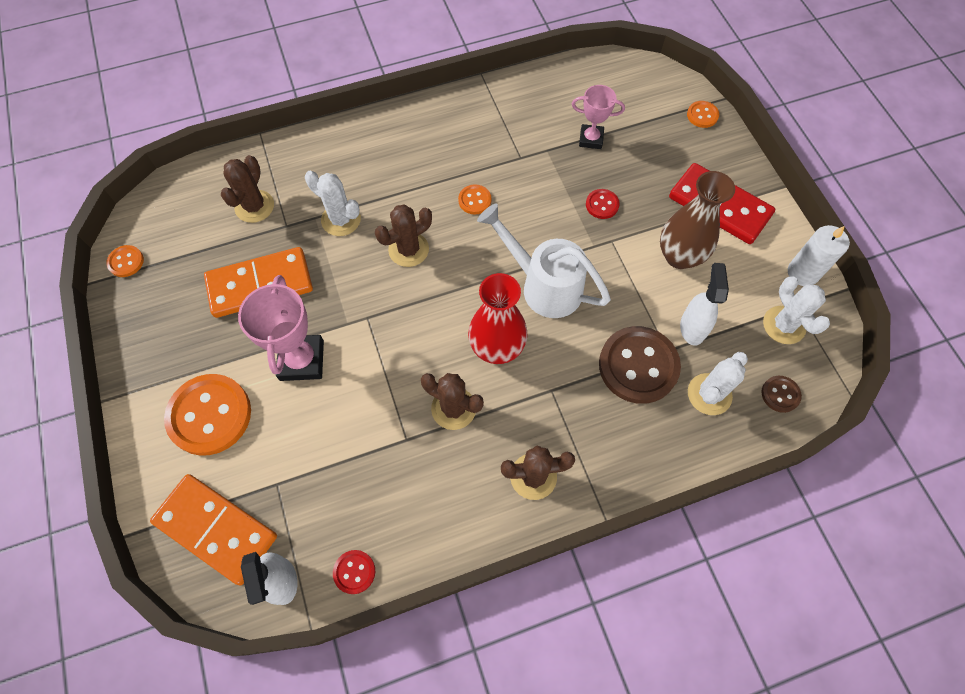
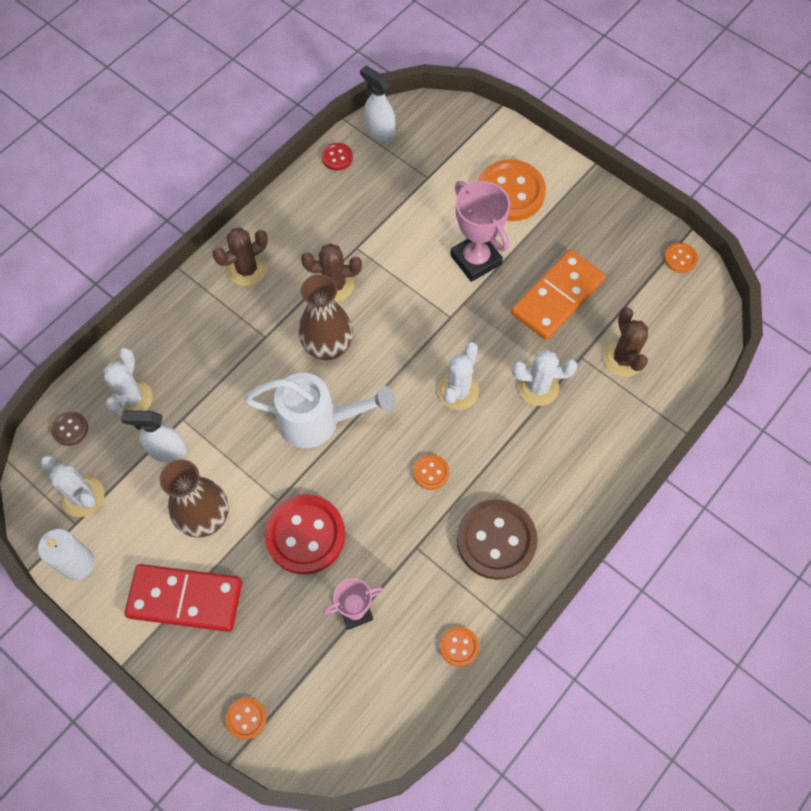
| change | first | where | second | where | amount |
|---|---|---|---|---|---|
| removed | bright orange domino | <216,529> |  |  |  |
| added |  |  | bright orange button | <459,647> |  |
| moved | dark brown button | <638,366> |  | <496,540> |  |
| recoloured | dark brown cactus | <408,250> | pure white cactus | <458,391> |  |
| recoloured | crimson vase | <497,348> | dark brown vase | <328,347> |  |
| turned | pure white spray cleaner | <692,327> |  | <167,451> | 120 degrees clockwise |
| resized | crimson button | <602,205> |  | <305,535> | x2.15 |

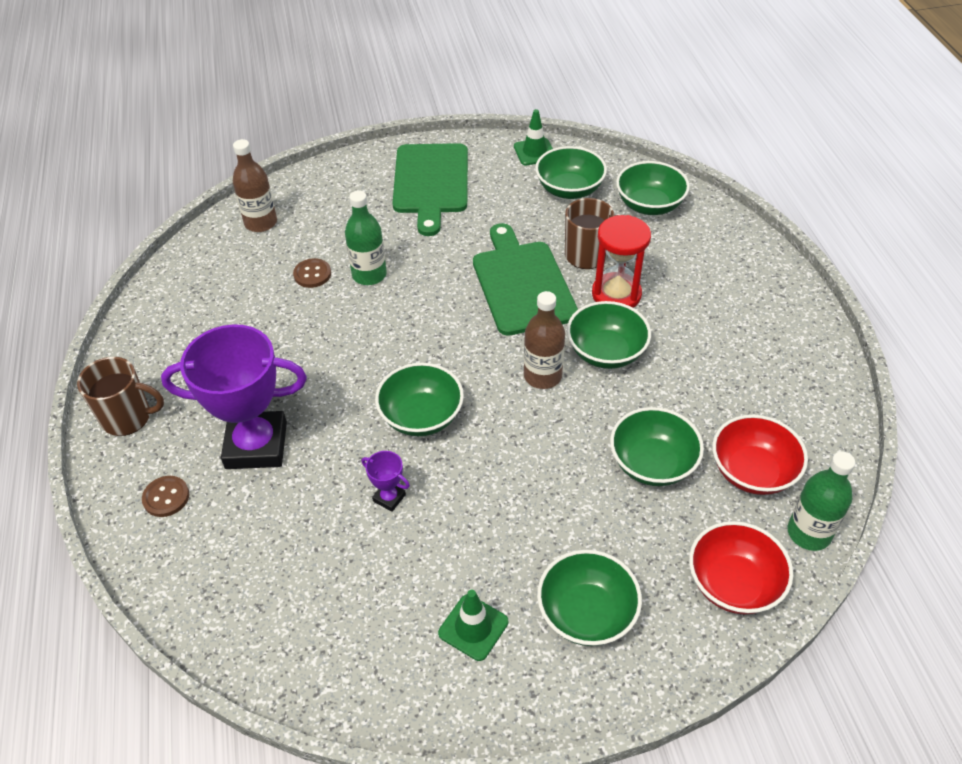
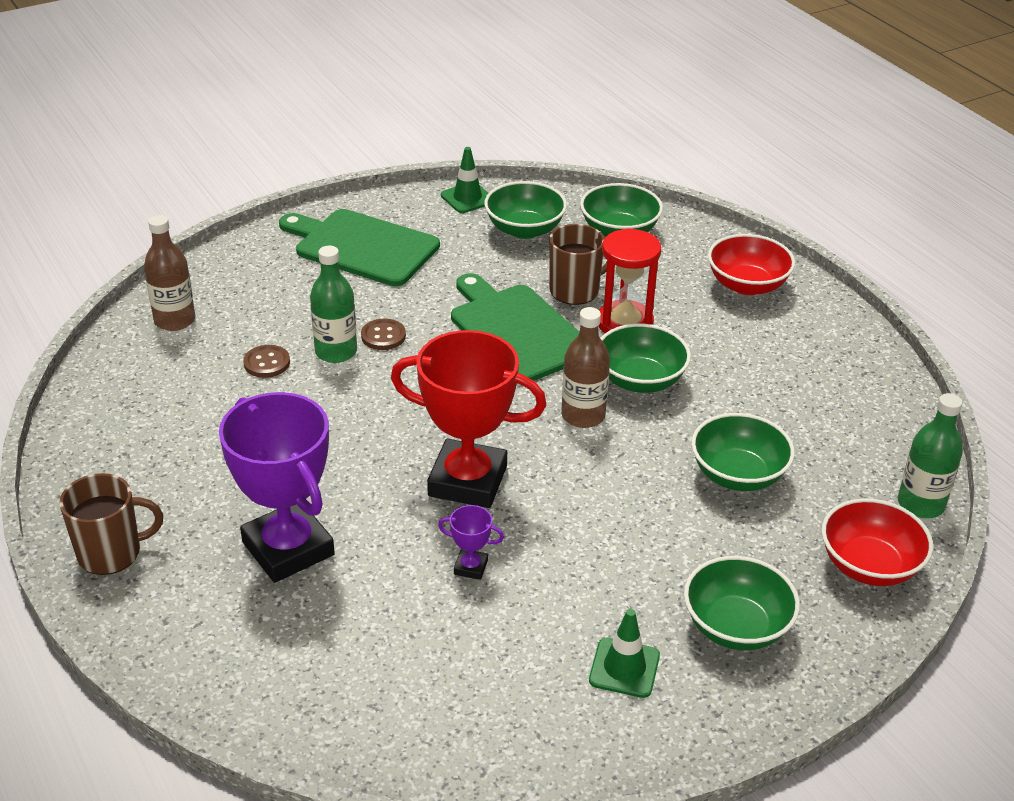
| change | first | where | second | where | amount |
|---|---|---|---|---|---|
| moved | dark brown button | <166,497> |  | <383,336> |  |
| moved | crimson serving bowl | <752,471> |  | <747,285> |  |
| replaced | emerald serving bowl | <421,416> | crimson prize cup | <467,481> |  |
| turned | royal purple prize cup | <256,445> |  | <288,548> | 75 degrees clockwise |
| turned | emerald chopping board | <431,182> |  | <362,246> | 135 degrees clockwise |

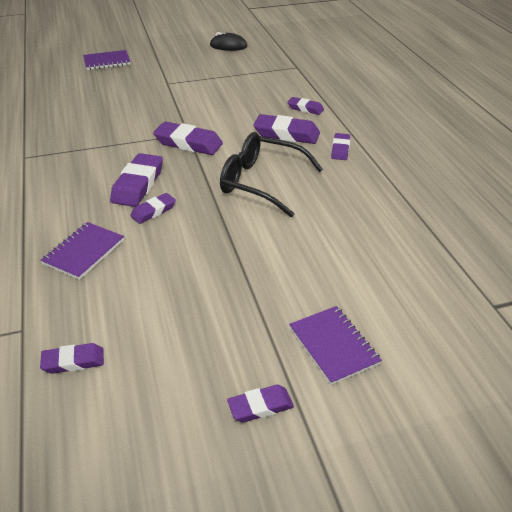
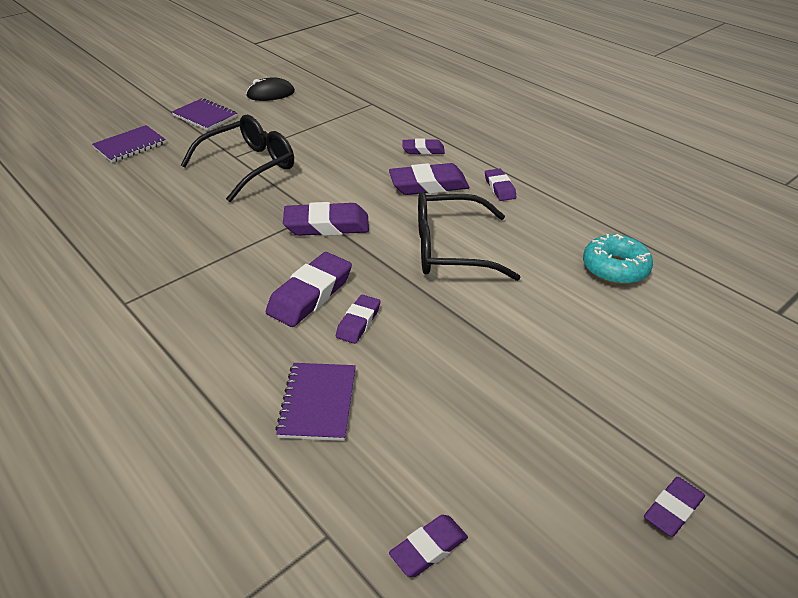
| change | first | where | second | where | amount |
|---|---|---|---|---|---|
| added |  |  | ebony eyeglasses | <249,166> |  |
| added |  |  | teal doughnut | <615,268> |  |
| moved | royal purple notepad | <333,346> |  | <205,116> |  |
| turned | royal purple eraser | <138,184> |  | <310,294> | 45 degrees clockwise |

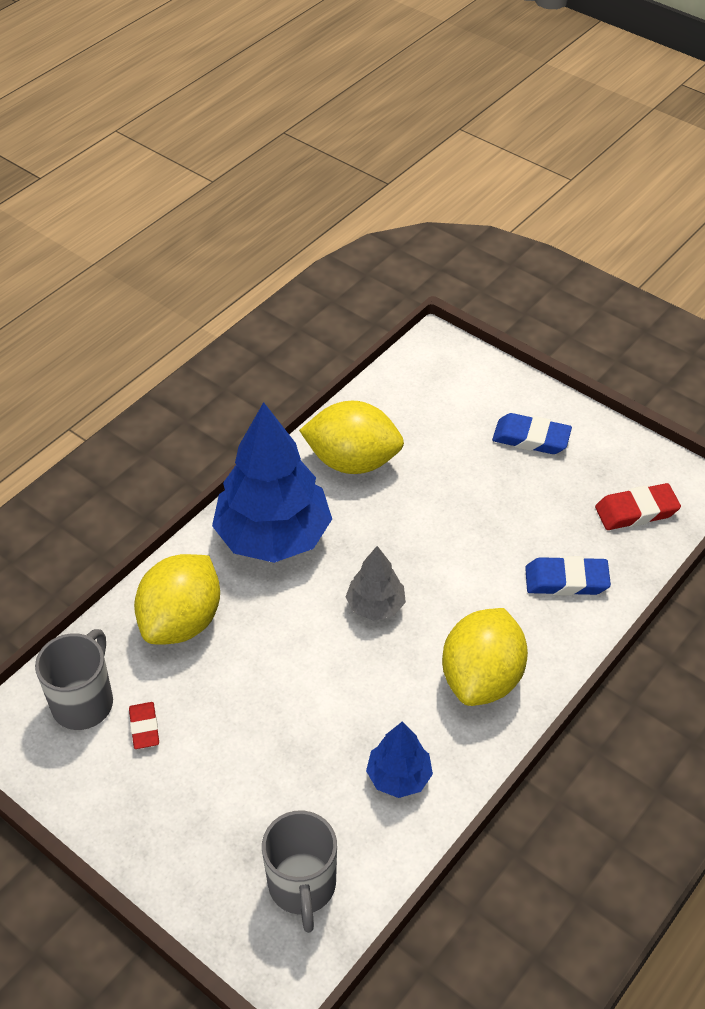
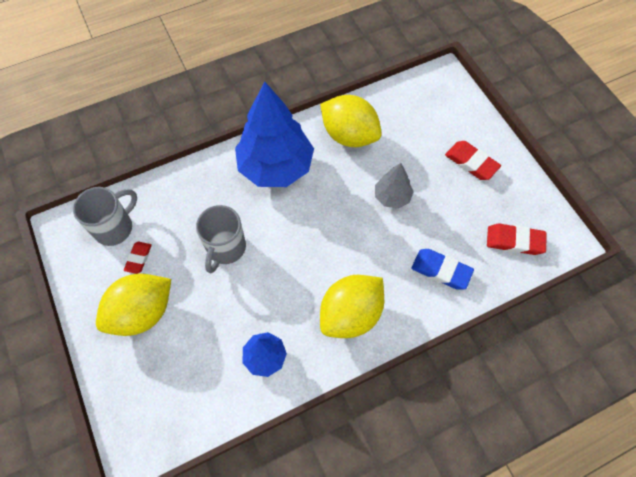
| change | first | where | second | where | amount |
|---|---|---|---|---|---|
| moved | bright yellow citrus fruit | <182,621> |  | <142,313> |  |
| moved | ash-grey mug | <302,886> |  | <226,248> |  |
| moved | ash-grey fir tree | <375,606> |  | <392,197> |  |
| recoloured | blue eraser | <531,438> | crimson eraser | <471,162> |  |

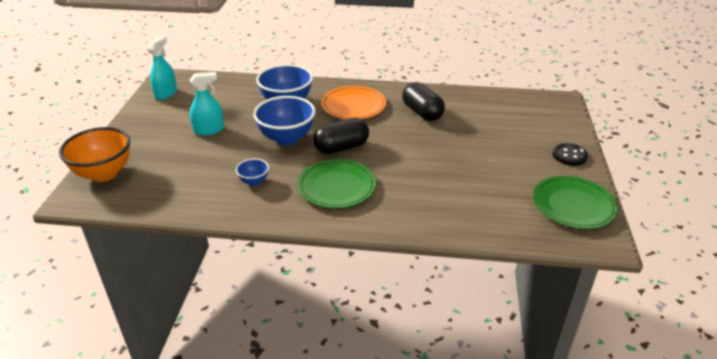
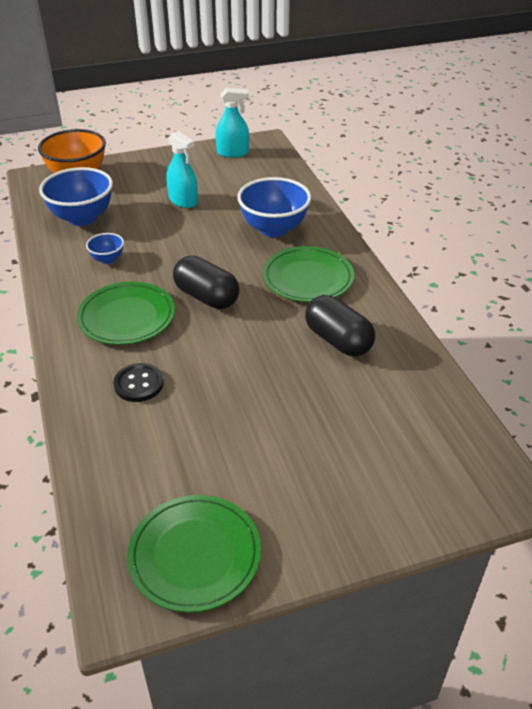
| change | first | where | second | where | amount |
|---|---|---|---|---|---|
| moved | blue serving bowl | <286,138> |  | <82,218> |  |
| moved | ebony button | <569,155> |  | <139,384> |  |
| recoloured | bright orange dinner plate | <353,106> | emerald dinner plate | <308,278> |  |
| turned | ebony pill | <422,112> |  | <338,340> | 75 degrees counterclockwise |

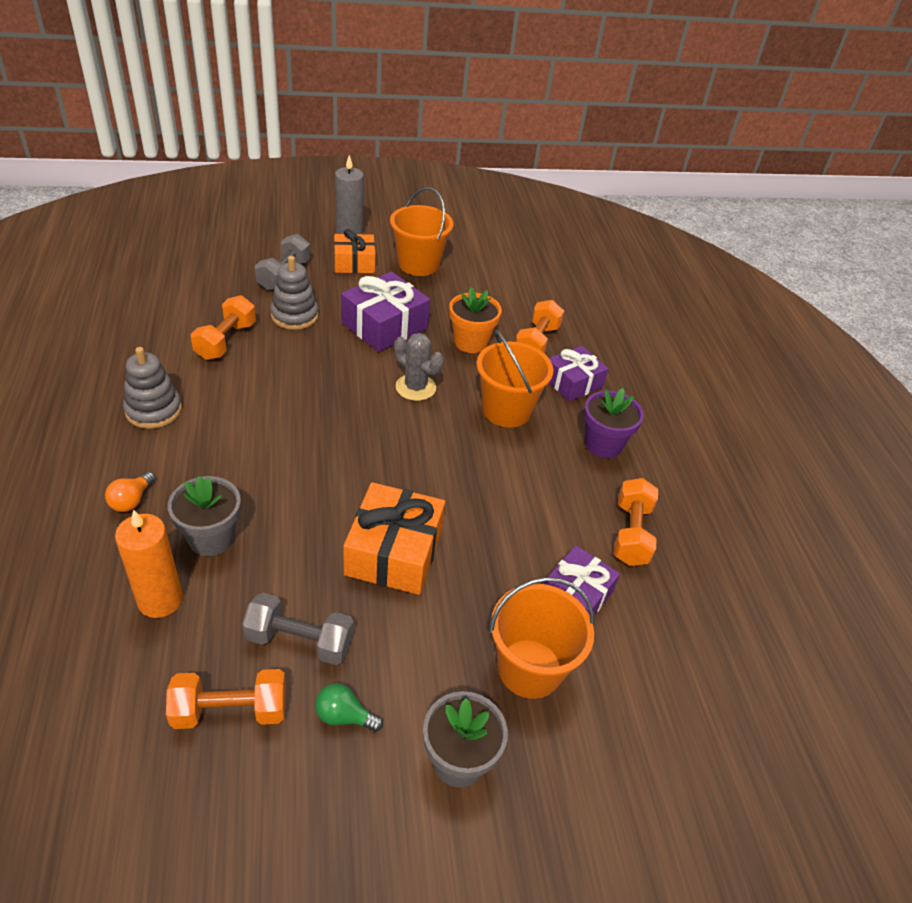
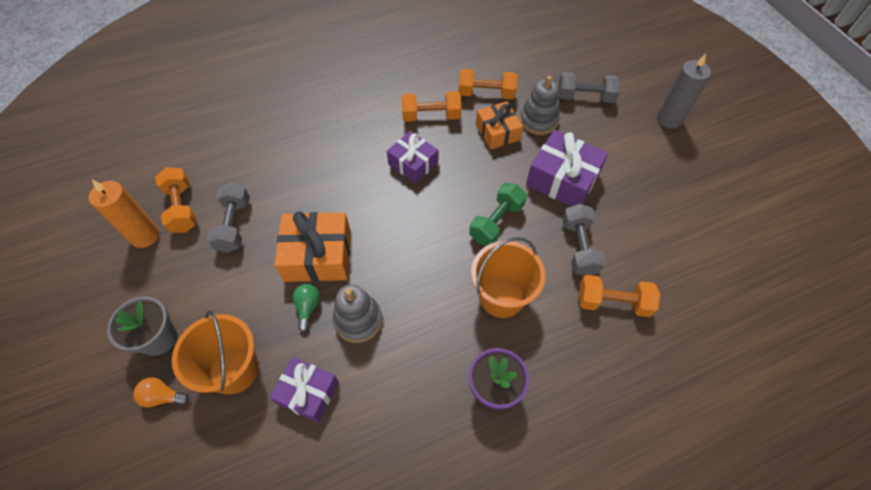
| change | first | where | second | where | amount |
|---|---|---|---|---|---|
| removed | ash-grey potted plant | <211,538> |  |  |  |
| removed | bright orange bucket | <418,264> |  |  |  |
| moved | bright orange bulb | <131,500> |  | <163,396> |  |
| moved | bright orange pillar candle | <160,600> |  | <145,235> |  |
| moved | ash-grey ring stacker | <153,410> |  | <358,320> |  |
| moved | emerald bulb | <344,716> |  | <308,307> |  |
| moved | bright orange present | <354,263> |  | <497,132> |  |
| moved | royal purple present | <573,382> |  | <413,163> |  |
| moved | bright orange dumbbell | <631,534> |  | <431,116> |  |
| replaced | ash-grey cactus | <415,387> | emerald dumbbell | <496,222> |  |
| replaced | bright orange potted plant | <471,342> | ash-grey dumbbell | <579,247> |  |

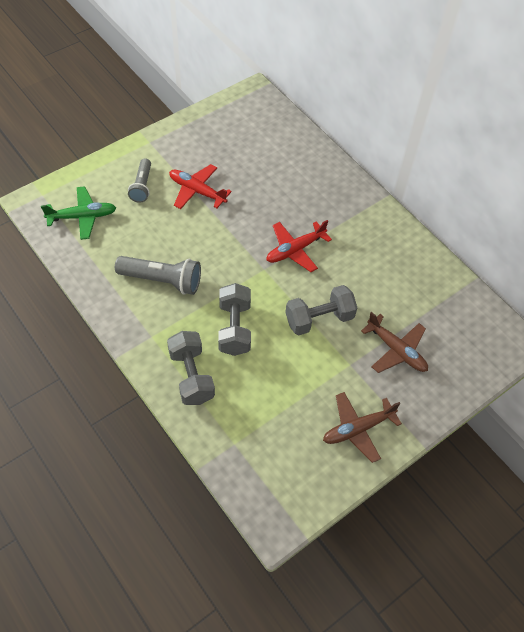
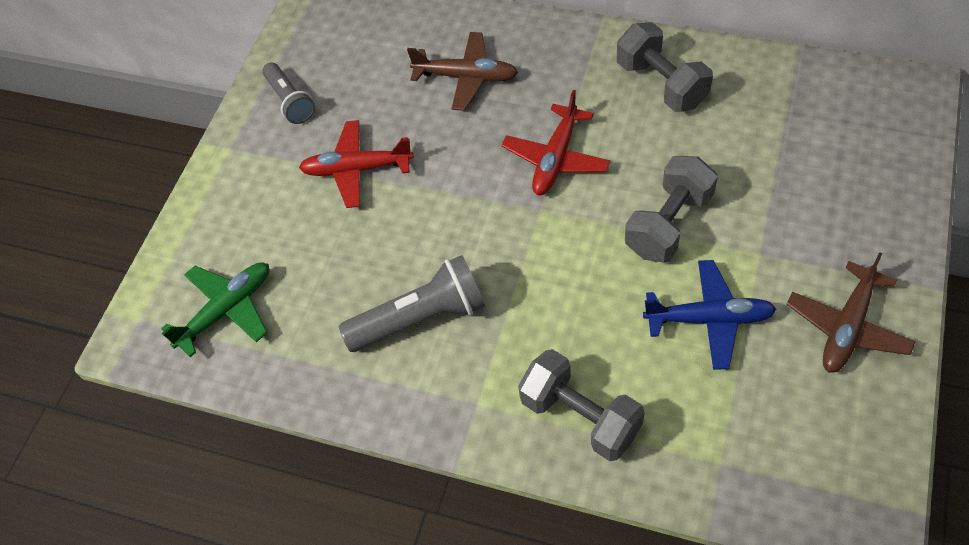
| change | first | where | second | where | amount |
|---|---|---|---|---|---|
| added |  |  | blue toy plane | <709,319> |  |
| moved | ash-grey pocket torch | <142,186> |  | <290,101> |  |
| moved | ash-grey dumbbell | <234,328> |  | <661,84> |  |
| moved | dark brown toy plane | <396,350> |  | <466,77> |  |

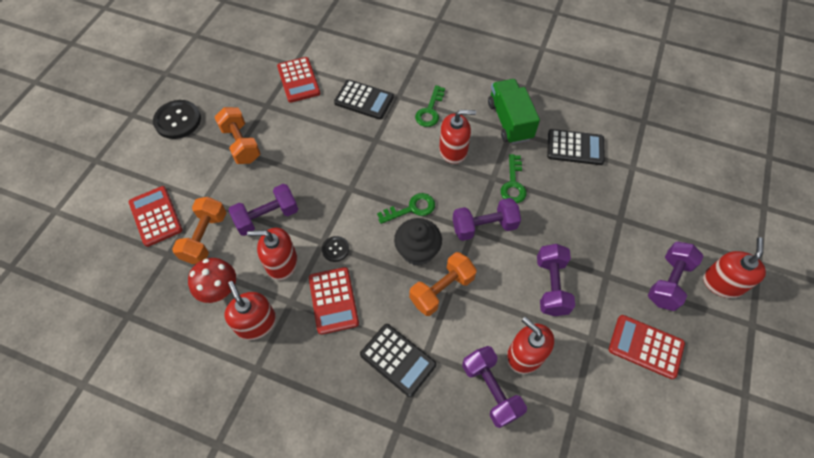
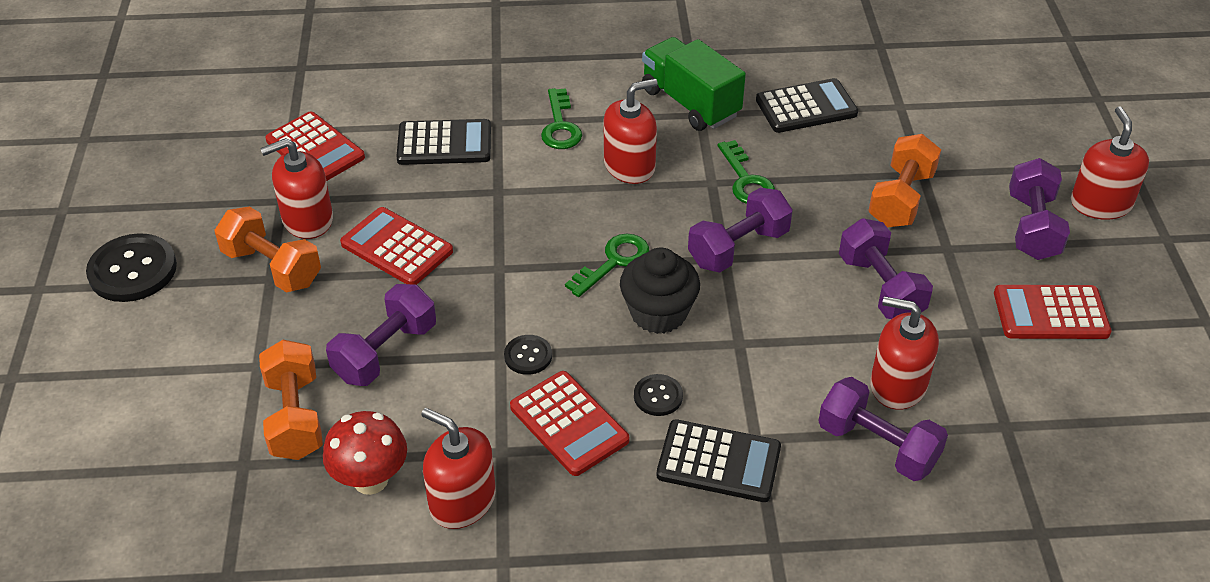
| change | first | where | second | where | amount |
|---|---|---|---|---|---|
| added |  |  | ebony button | <658,396> |  |
| moved | crimson pocket calculator | <156,216> |  | <397,247> |  |
| moved | crimson soap dispenser | <281,263> |  | <307,219> |  |
| moved | bright orange dumbbell | <441,290> |  | <901,199> |  |

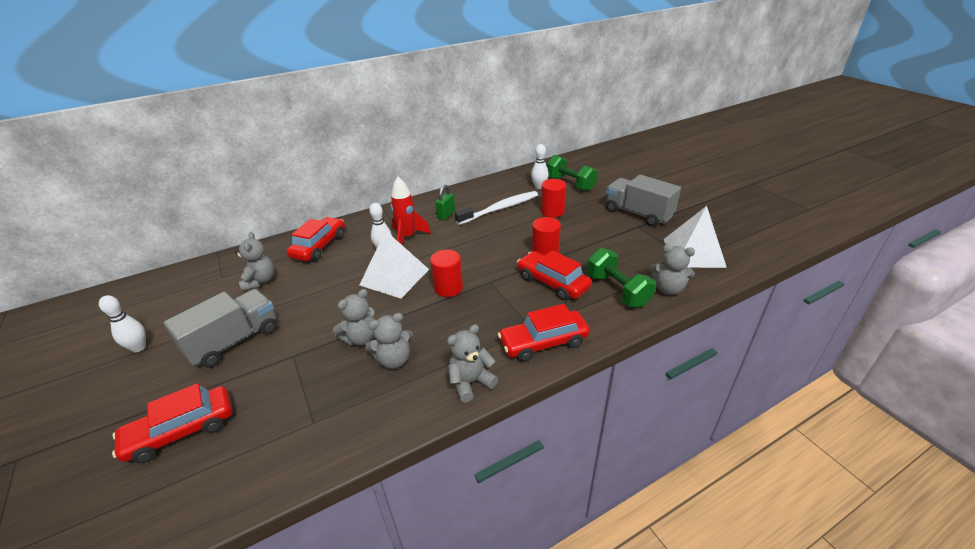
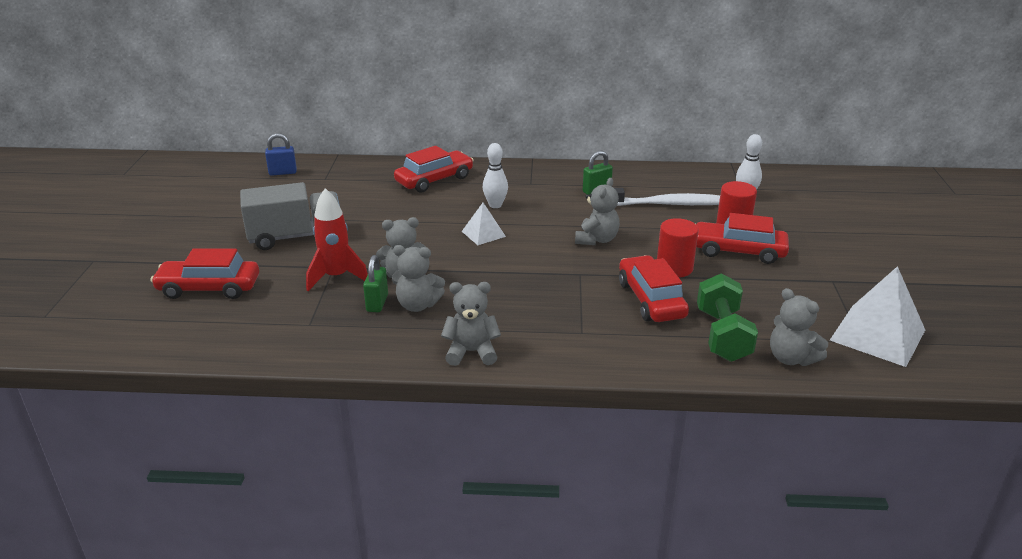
| change | first | where | second | where | amount |
|---|---|---|---|---|---|
| removed | pure white tenpin | <139,347> |  |  |  |
| removed | crimson cylinder shape | <448,288> |  |  |  |
| removed | emerald dumbbell | <570,184> |  |  |  |
| removed | ash-grey truck | <638,213> |  |  |  |
| added |  |  | blue padlock | <283,172> |  |
| added |  |  | emerald padlock | <377,303> |  |
| moved | ash-grey teddy | <260,281> |  | <596,239> |  |
| moved | crimson spaceship | <408,237> |  | <336,277> |  |
| moved | crimson toy car | <543,342> |  | <738,251> |  |
| resized | pure white solid pyramid | <394,277> |  | <483,234> | x0.53 |

